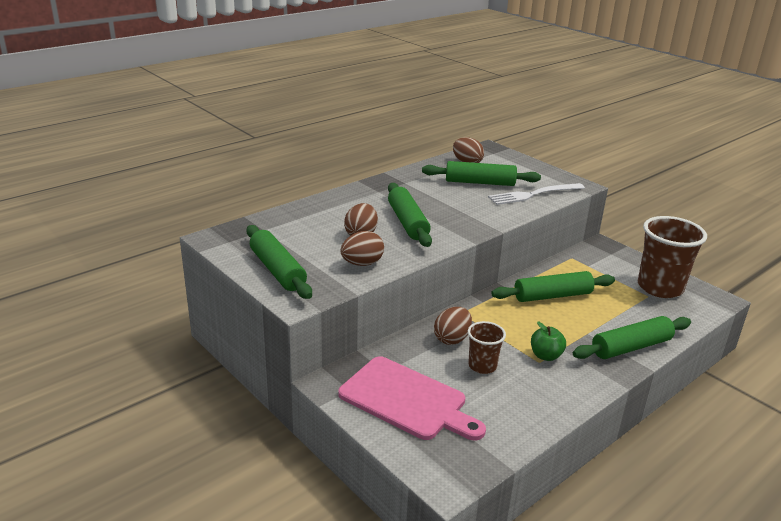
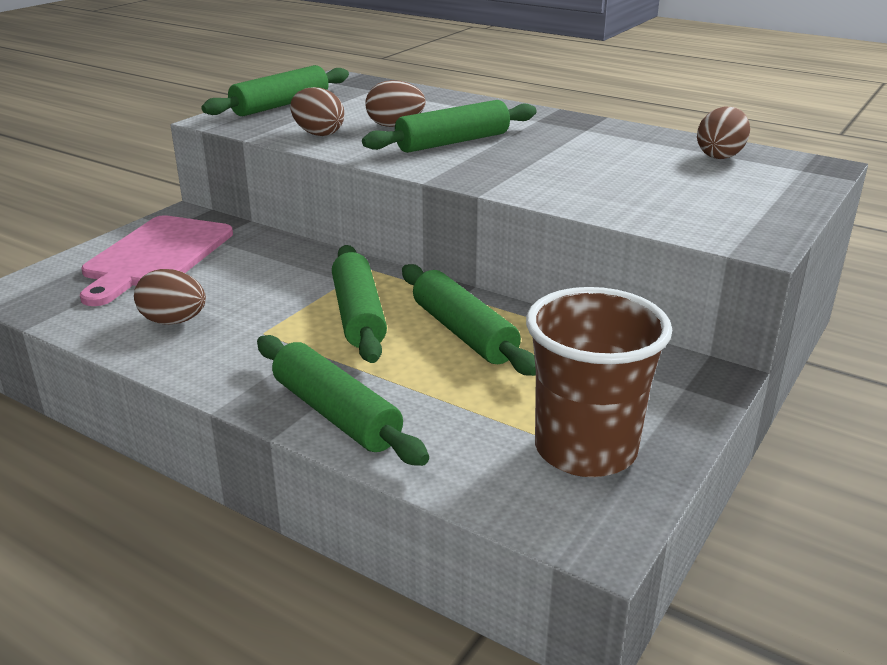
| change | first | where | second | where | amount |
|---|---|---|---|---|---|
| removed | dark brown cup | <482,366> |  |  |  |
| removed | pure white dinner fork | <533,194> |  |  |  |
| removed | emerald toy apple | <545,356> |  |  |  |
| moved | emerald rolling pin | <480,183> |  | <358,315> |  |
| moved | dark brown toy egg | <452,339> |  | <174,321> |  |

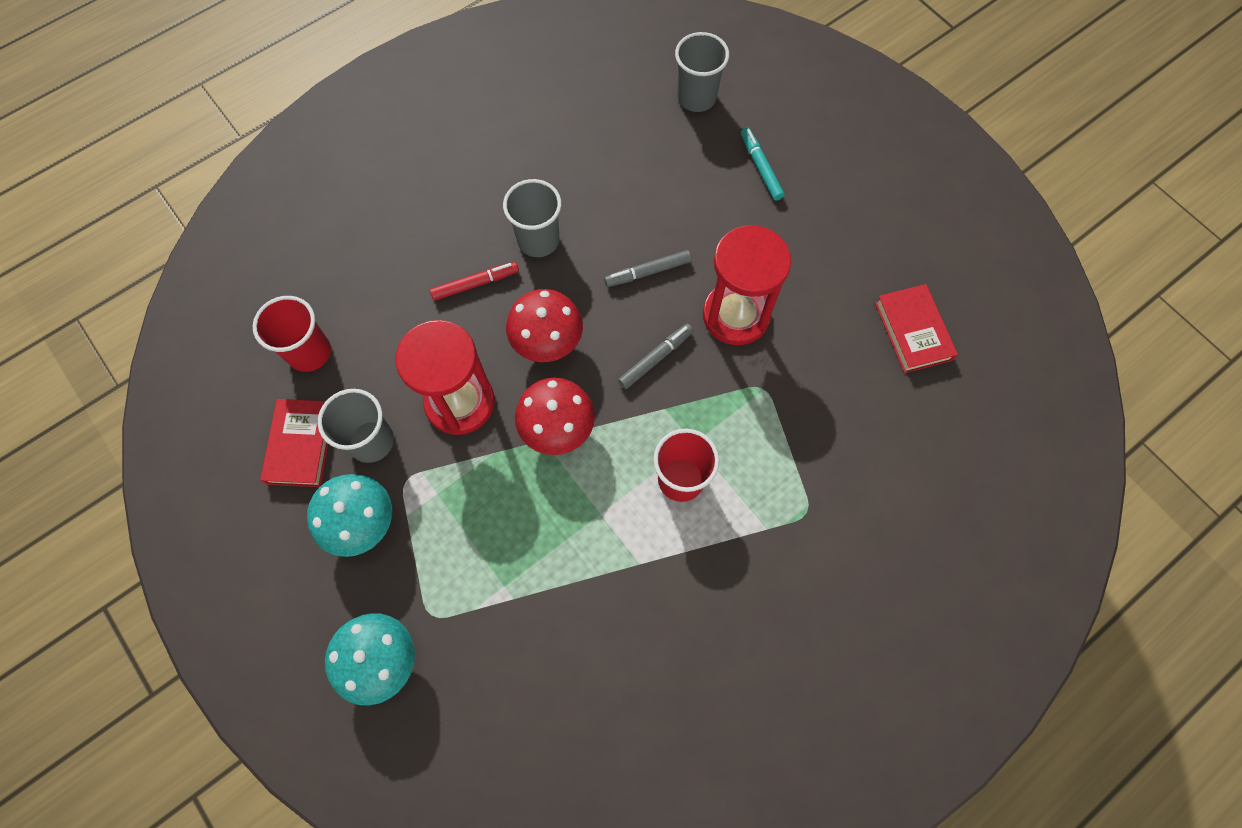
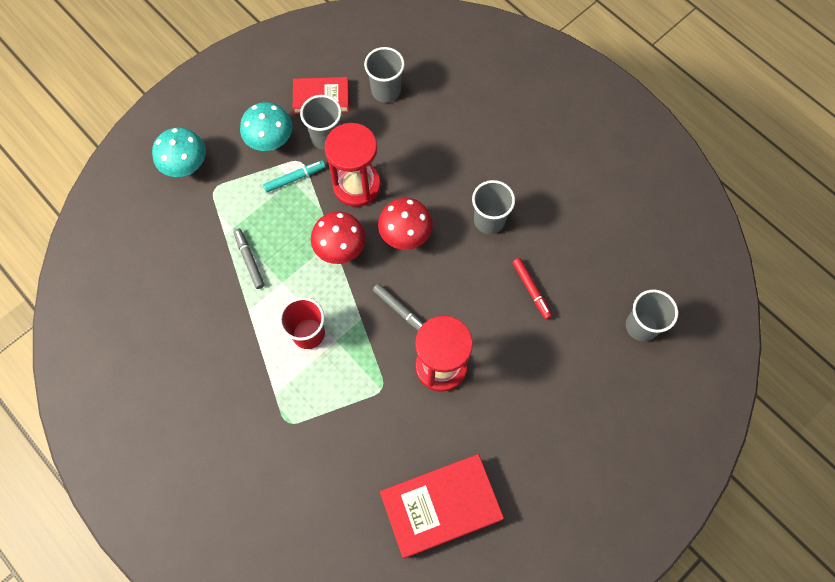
| change | first | where | second | where | amount |
|---|---|---|---|---|---|
| moved | crimson marker | <475,284> |  | <531,290> |  |
| moved | ash-grey marker | <647,272> |  | <249,260> |  |
| moved | teal marker | <760,167> |  | <295,178> |  |
| recoloured | crimson cup | <309,352> | ash-grey cup | <386,91> |  |
| resized | crimson book | <912,331> |  | <441,506> | x1.60 |

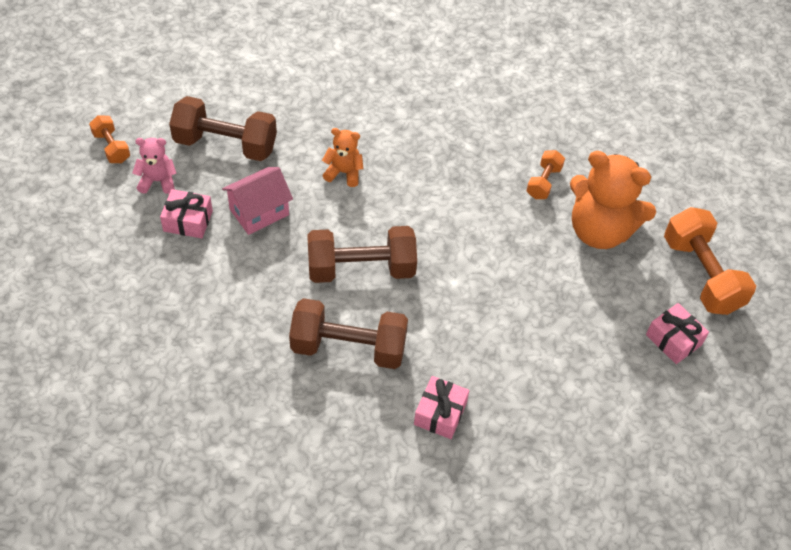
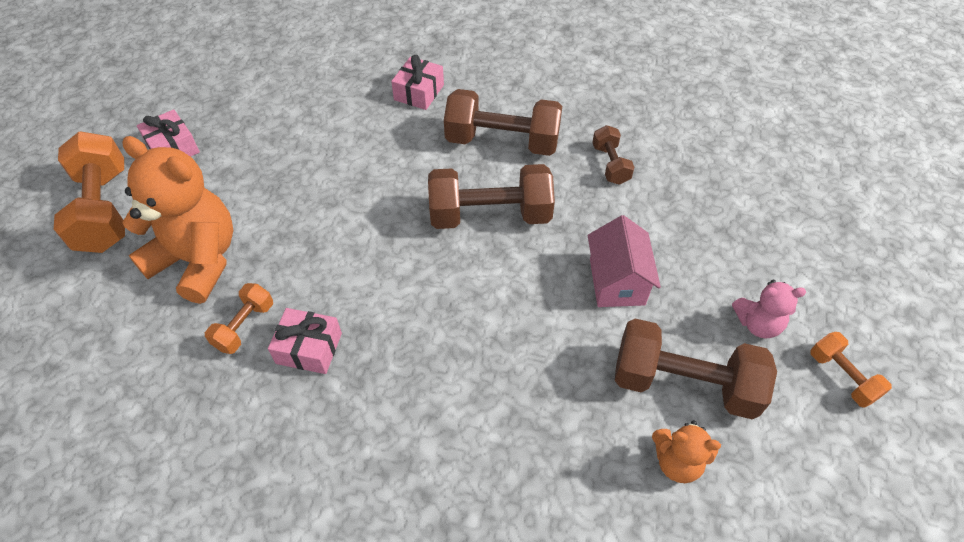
| change | first | where | second | where | amount |
|---|---|---|---|---|---|
| added |  |  | dark brown dumbbell | <610,164> |  |
| moved | pink present | <188,221> |  | <309,348> |  |
| moved | bright orange teddy | <344,173> |  | <677,461> |  |
| turned | pink house | <259,212> |  | <616,281> | 60 degrees counterclockwise |

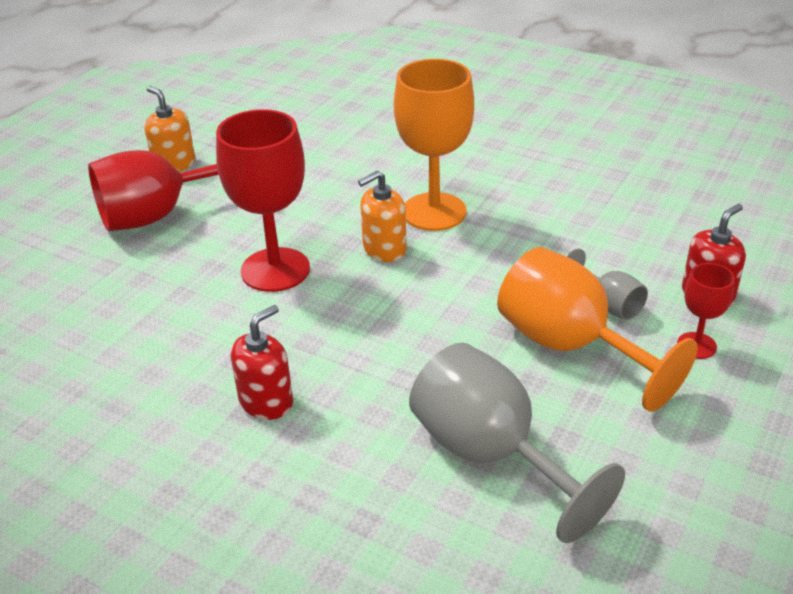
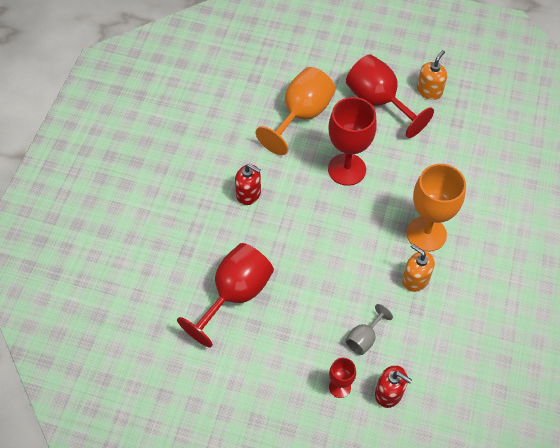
| change | first | where | second | where | amount |
|---|---|---|---|---|---|
| moved | bright orange soap dispenser | <384,249> |  | <415,279> |  |
| moved | bright orange wine glass | <570,346> |  | <301,116> |  |
| recoloured | ash-grey wine glass | <491,455> | crimson wine glass | <235,295> |  |

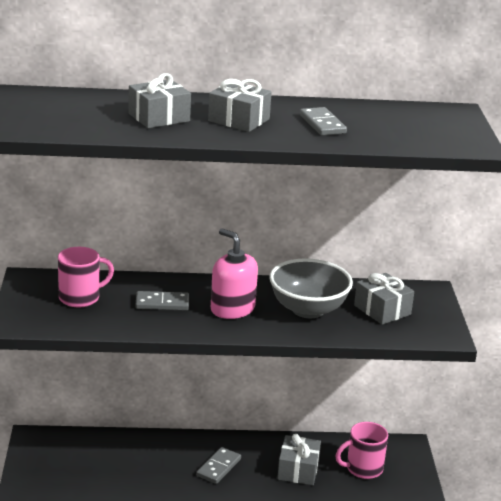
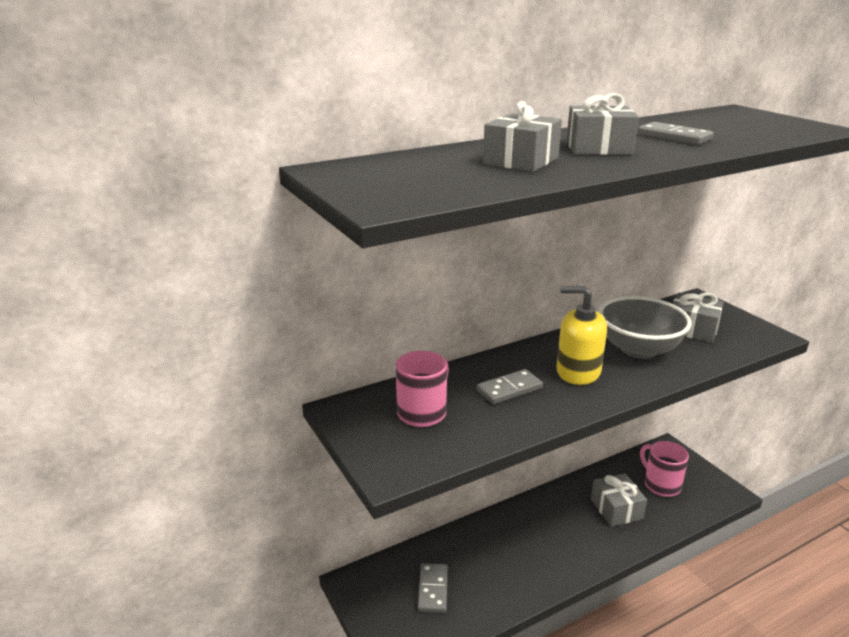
| change | first | where | second | where | amount |
|---|---|---|---|---|---|
| moved | ash-grey domino | <218,467> |  | <432,589> |  |
| recoloured | pink soap dispenser | <232,309> | bright yellow soap dispenser | <578,372> |  |
| turned | pink mug | <363,468> |  | <661,485> | 105 degrees clockwise |

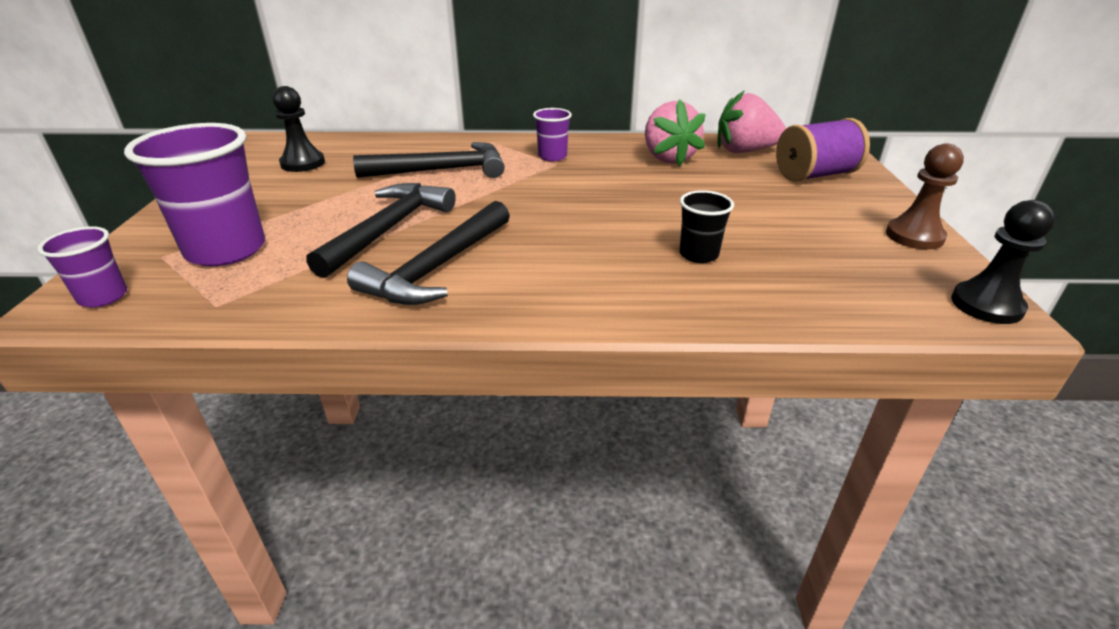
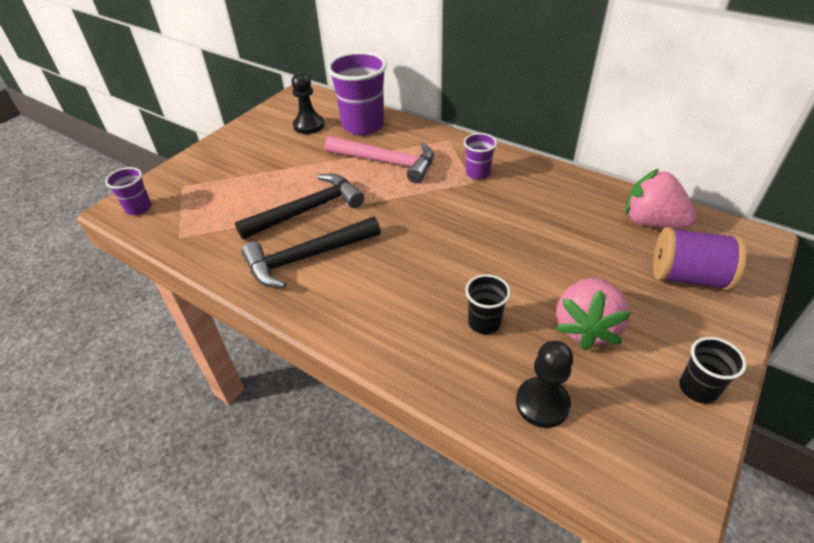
| change | first | where | second | where | amount |
|---|---|---|---|---|---|
| moved | royal purple cup | <226,250> |  | <363,125> |  |
| moved | pink berry | <668,158> |  | <586,327> |  |
| moved | ebony pawn | <986,305> |  | <542,403> |  |
| replaced | dark brown pawn | <914,236> | ebony cup | <698,388> |  |
| recoloured | ebony hammer | <441,170> | pink hammer | <386,162> |  |

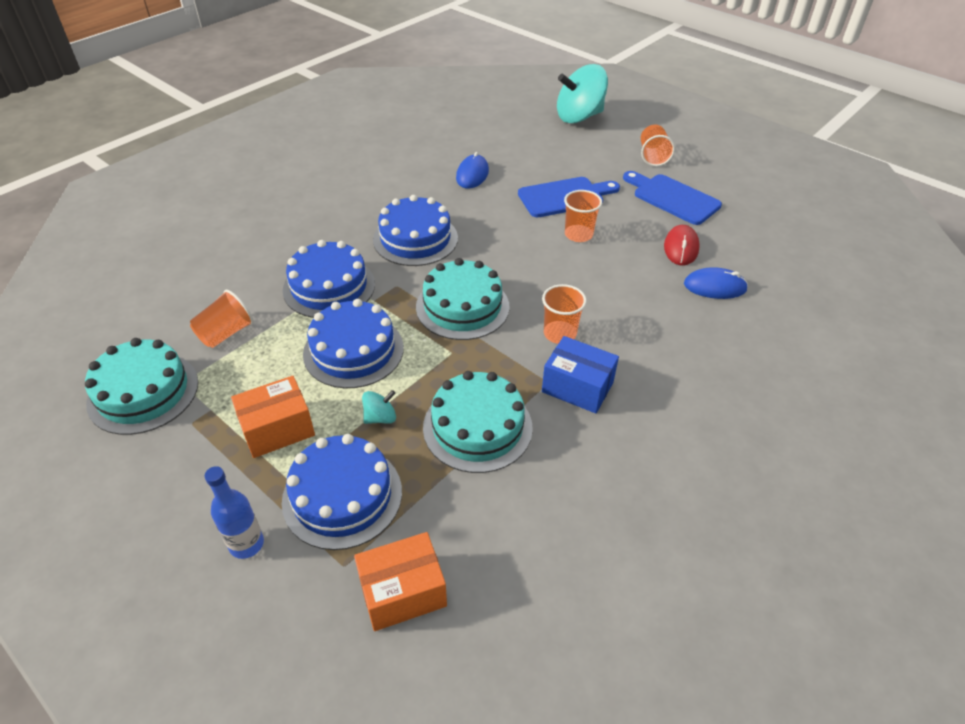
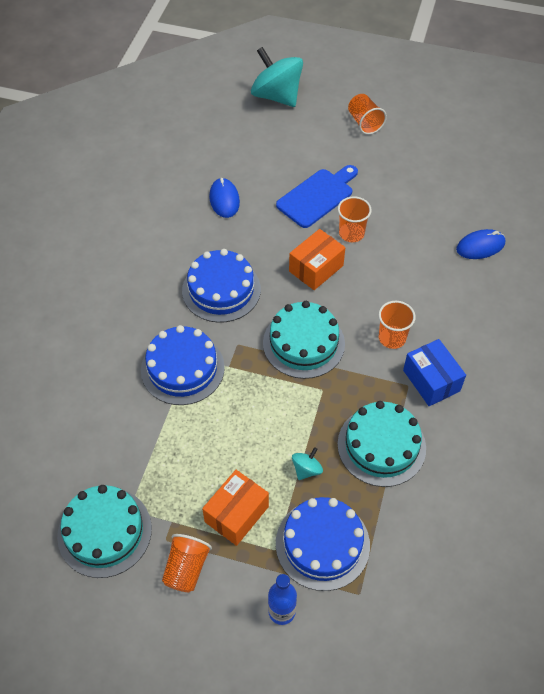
| change | first | where | second | where | amount |
|---|---|---|---|---|---|
| removed | blue gateau | <353,350> |  |  |  |
| removed | blue chopping board | <672,198> |  |  |  |
| removed | crimson mouse | <681,248> |  |  |  |
| moved | bright orange cup | <226,333> |  | <186,568> |  |
| moved | bright orange package | <402,592> |  | <316,268> |  |
| turned | blue package | <577,387> |  | <431,380> | 60 degrees clockwise |
| turned | teal spinning top | <579,117> |  | <276,96> | 90 degrees clockwise |

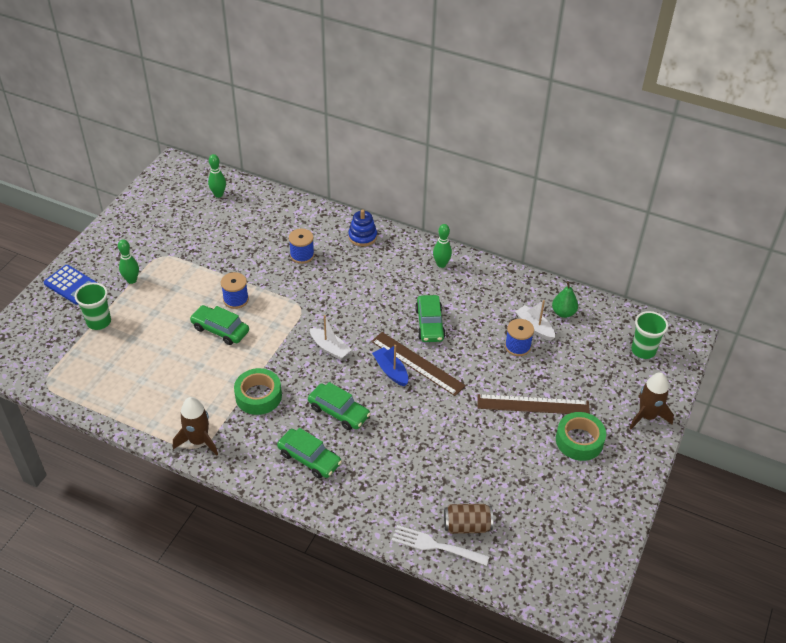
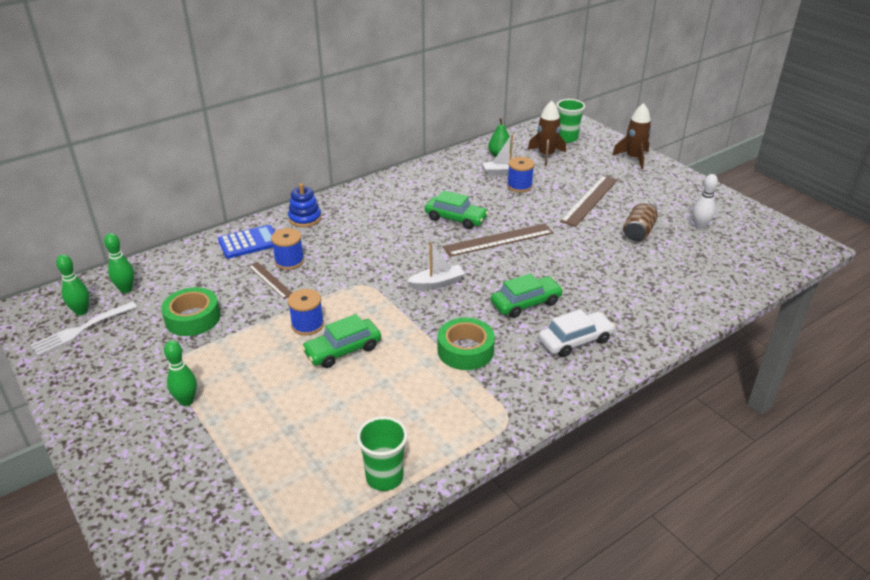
| change | first | where | second | where | amount |
|---|---|---|---|---|---|
| removed | blue sailboat | <391,371> |  |  |  |
| added |  |  | dark brown ruler | <270,280> |  |
| added |  |  | pure white tenpin | <699,227> |  |
| moved | blue pocket calculator | <72,285> |  | <249,242> |  |
| moved | emerald cup | <99,322> |  | <384,477> |  |
| moved | dark brown spaceship | <198,441> |  | <546,155> |  |
| moved | pure white dinner fork | <435,546> |  | <81,329> |  |
| moved | emerald tenpin | <441,264> |  | <81,311> |  |
| moved | dark brown tin | <467,526> |  | <638,232> |  |
| moved | emerald roll of tape | <579,441> |  | <193,318> |  |
| recoloured | emerald toy car | <309,458> | pure white toy car | <575,340> |  |

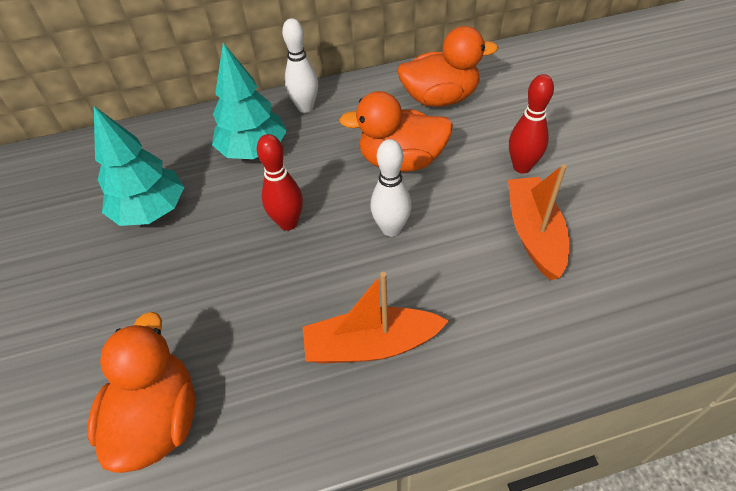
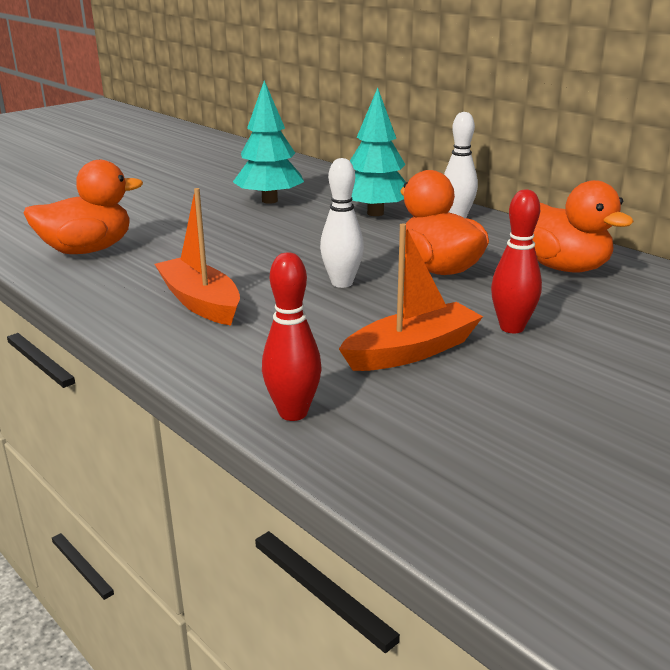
| change | first | where | second | where | amount |
|---|---|---|---|---|---|
| moved | crimson tenpin | <288,223> |  | <293,413> |  |

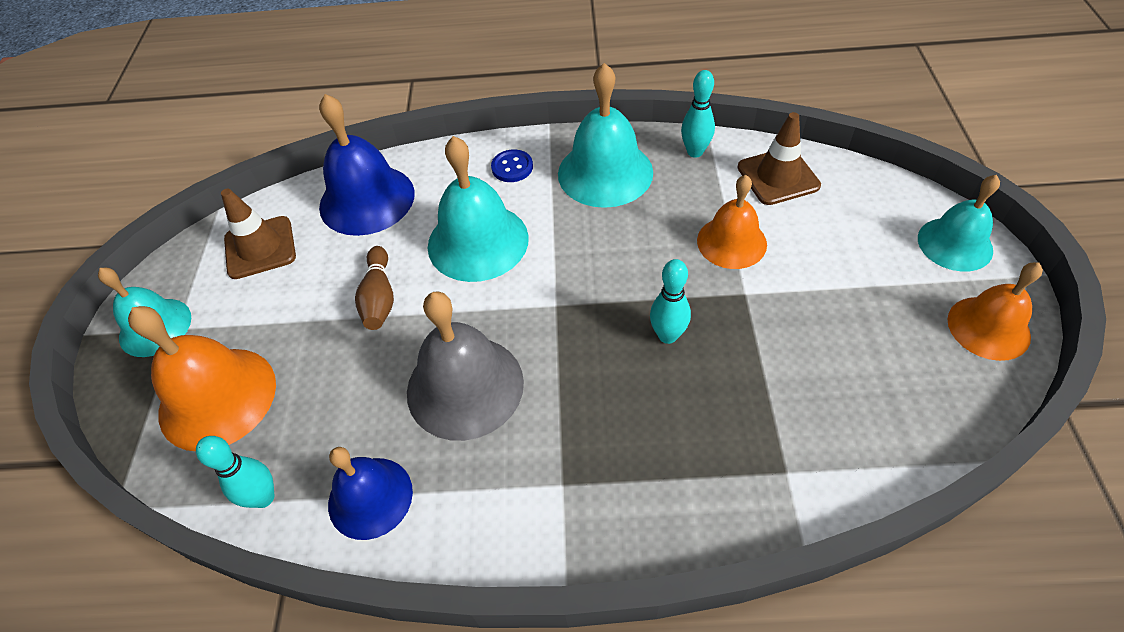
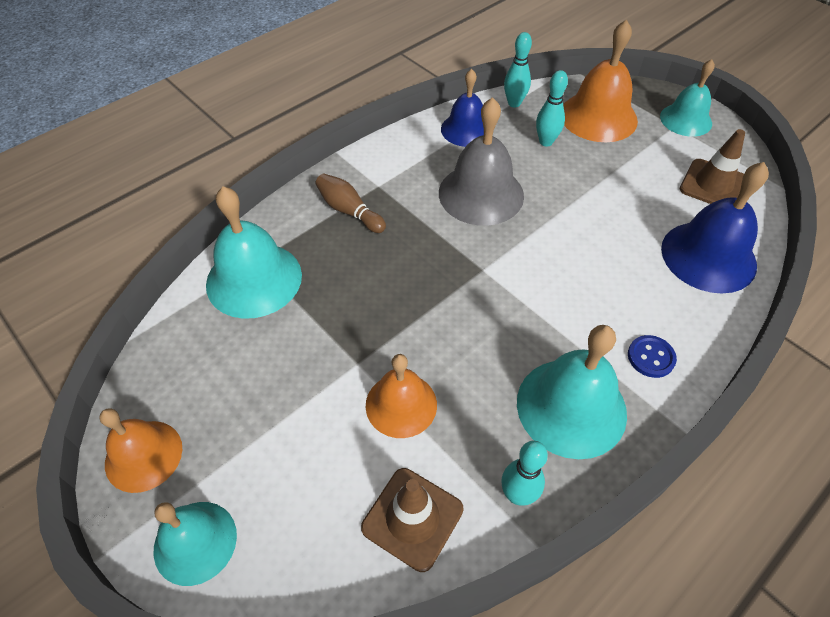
| change | first | where | second | where | amount |
|---|---|---|---|---|---|
| moved | dark brown tenpin | <379,298> |  | <349,211> |  |
| moved | teal school bell | <478,241> |  | <254,279> |  |
| moved | teal tenpin | <667,335> |  | <546,142> |  |

